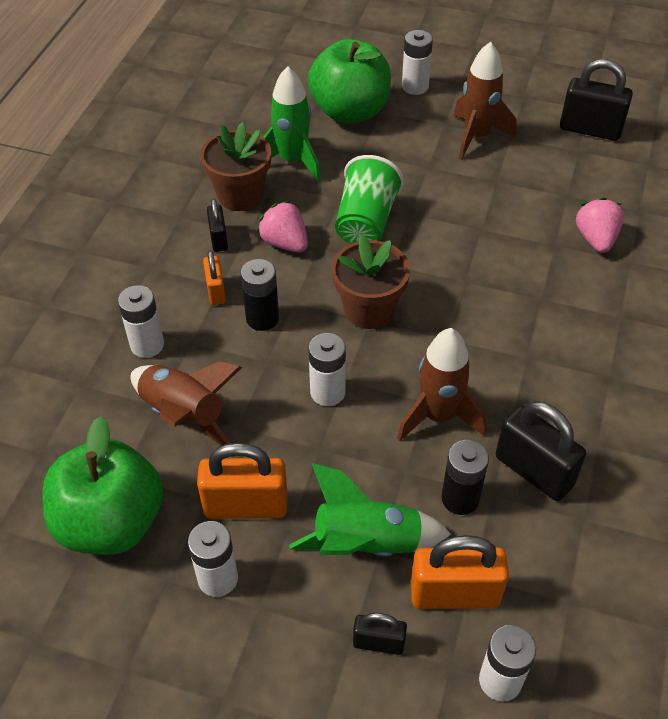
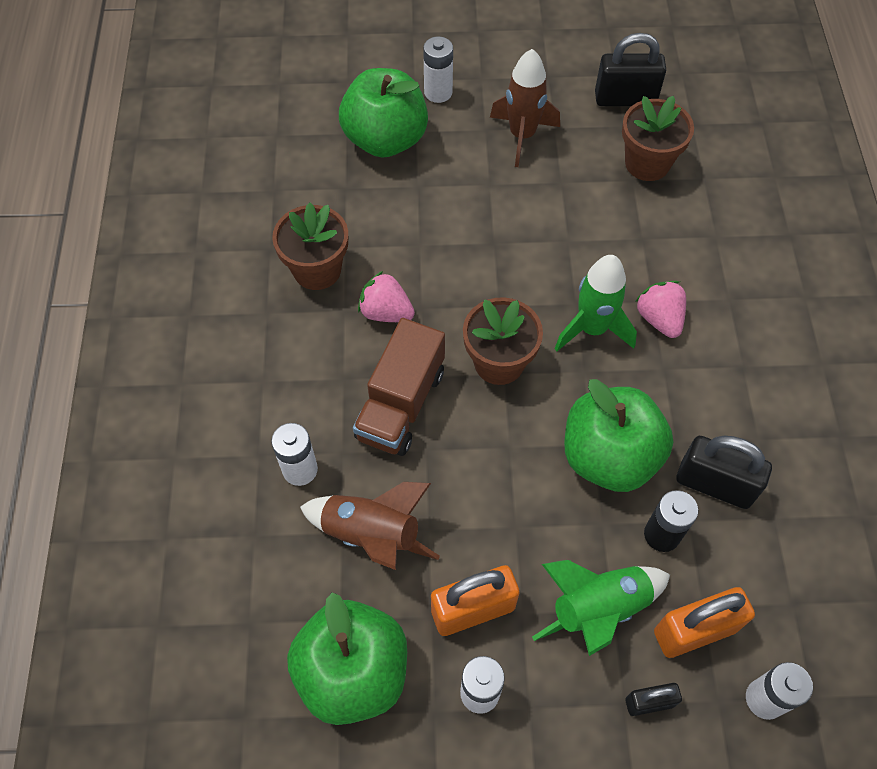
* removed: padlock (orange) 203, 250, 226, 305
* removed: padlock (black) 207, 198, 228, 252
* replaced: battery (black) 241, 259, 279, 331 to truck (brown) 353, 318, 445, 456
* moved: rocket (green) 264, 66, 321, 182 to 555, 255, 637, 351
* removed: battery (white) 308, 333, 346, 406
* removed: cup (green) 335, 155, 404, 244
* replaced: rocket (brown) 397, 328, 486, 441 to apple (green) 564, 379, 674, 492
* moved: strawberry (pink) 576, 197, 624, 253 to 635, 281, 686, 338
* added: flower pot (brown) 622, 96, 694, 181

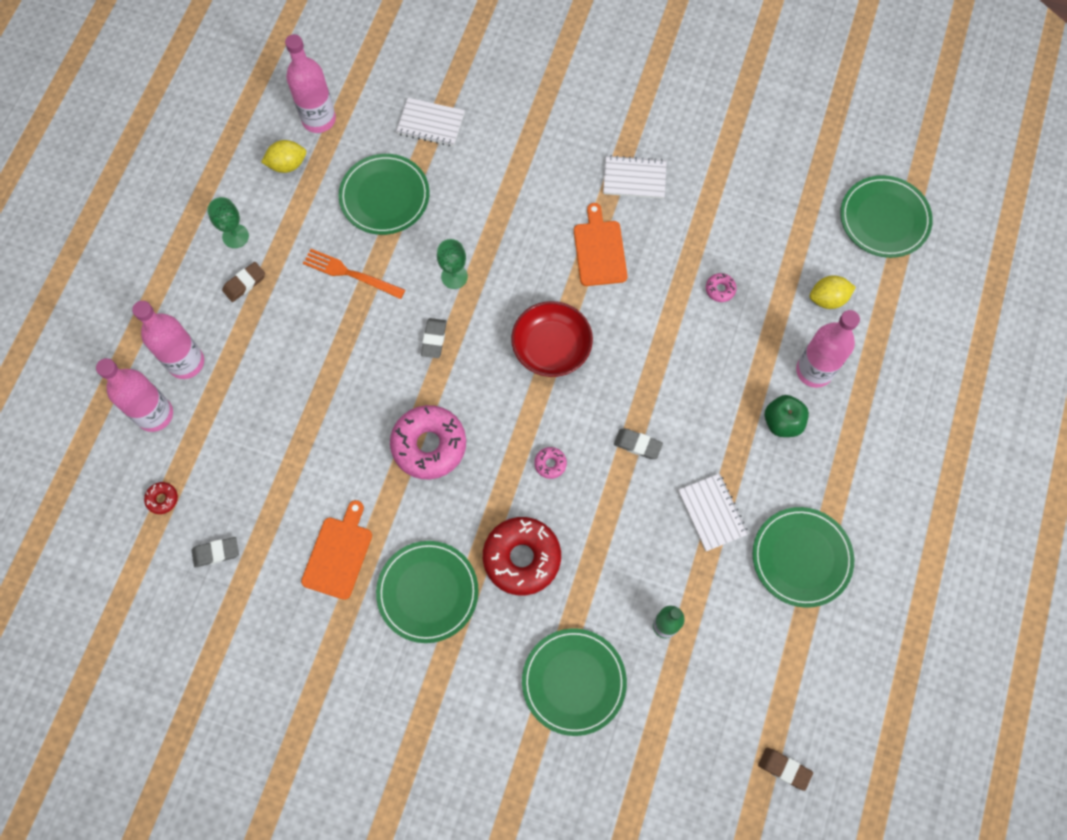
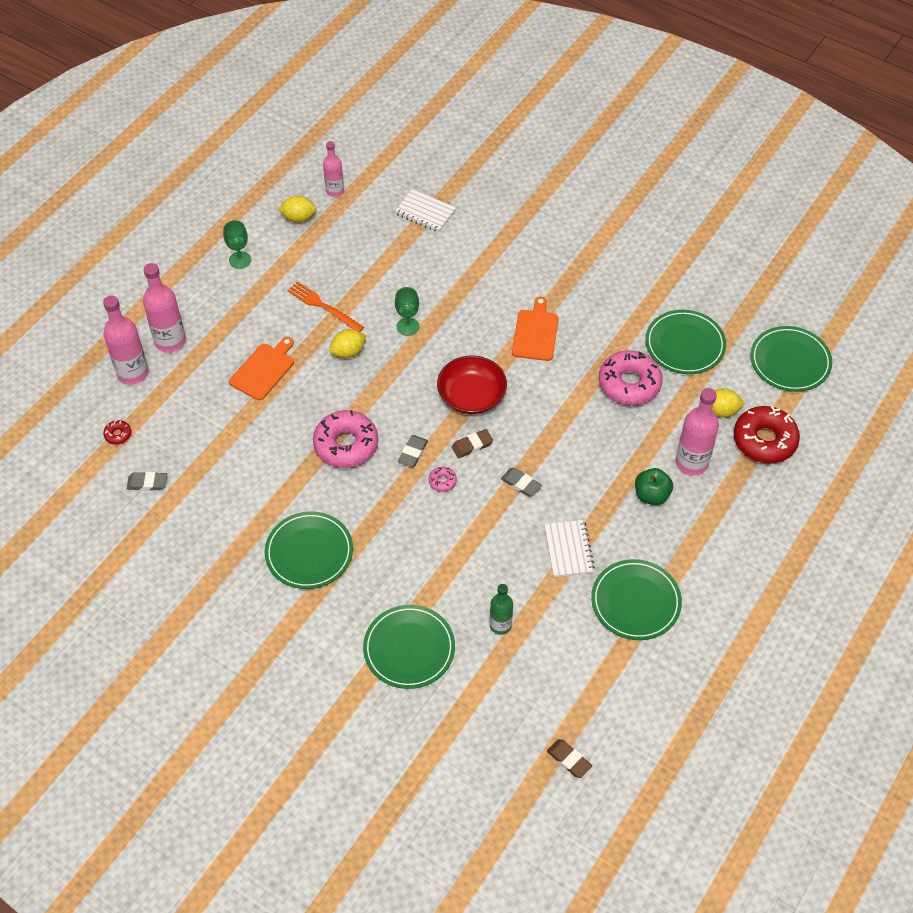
* moved: eraser (brown) 222, 262, 265, 302 to 452, 429, 493, 458
* resized: bottle (pink) 285, 34, 336, 133 = 323, 141, 344, 197 x0.62
* moved: cutting board (orange) 301, 500, 372, 600 to 229, 337, 294, 400
* moved: plate (green) 338, 154, 430, 235 to 645, 310, 726, 374
* moved: eraser (grey) 421, 318, 447, 358 to 398, 435, 428, 467
* moved: donut (red) 483, 517, 561, 595 to 734, 406, 800, 464
* removed: notebook (white) 603, 155, 667, 199
* resized: donut (pink) 706, 273, 737, 302 = 599, 350, 663, 406 x2.35
* added: lemon (yellow) 329, 329, 366, 358

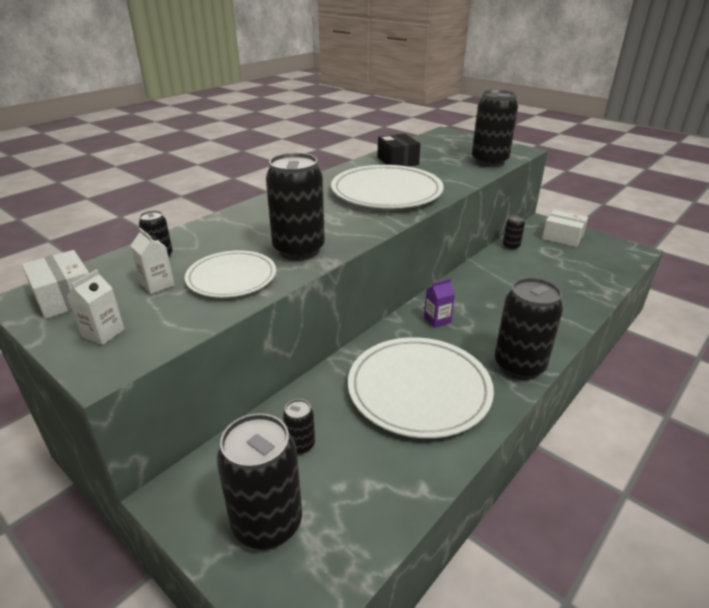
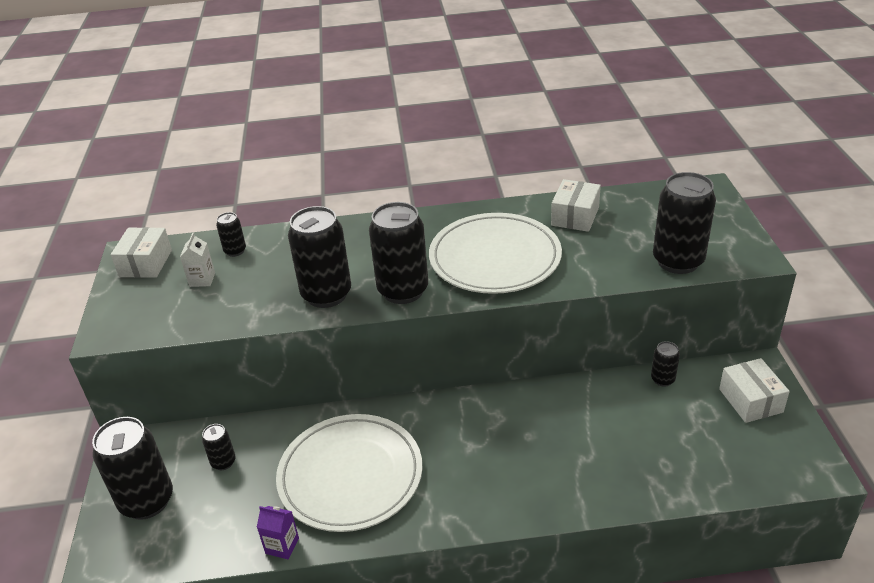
* removed: carton (white) 67, 269, 125, 345
* removed: plate (white) 185, 250, 276, 298
* recoloured: box (black) 378, 134, 420, 166 to box (white) 551, 179, 601, 232
* moved: carton (purple) 424, 279, 455, 328 to 257, 506, 299, 559
* moved: can (black) 495, 278, 563, 380 to 369, 202, 428, 304

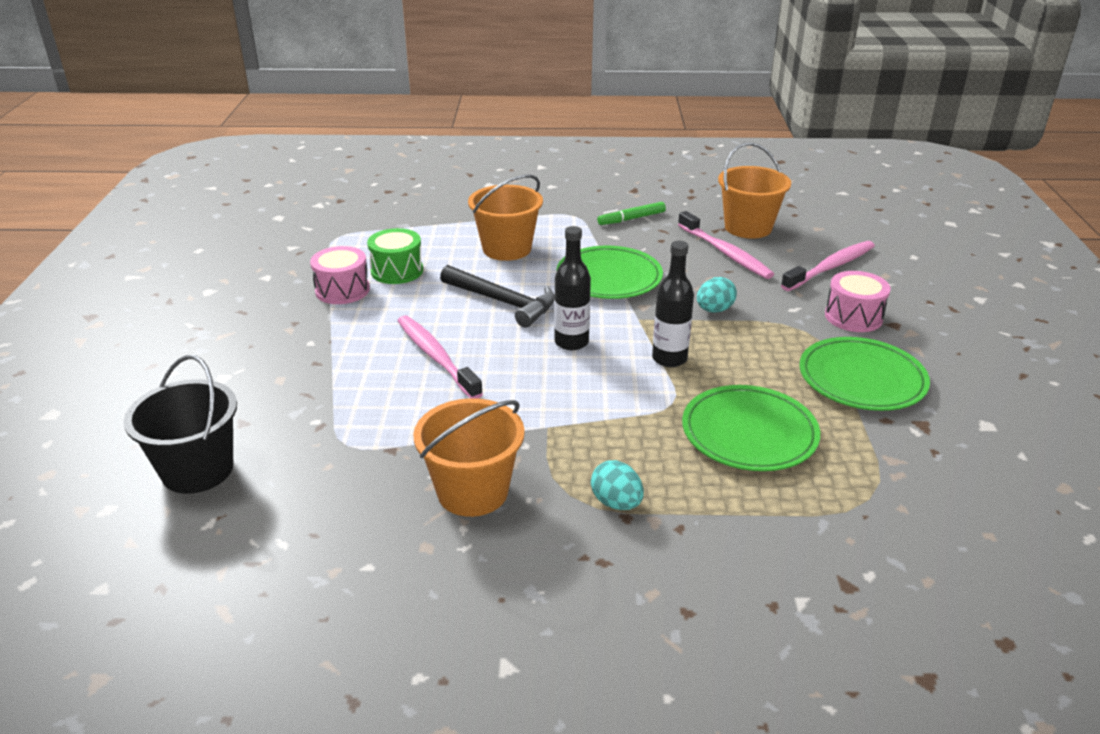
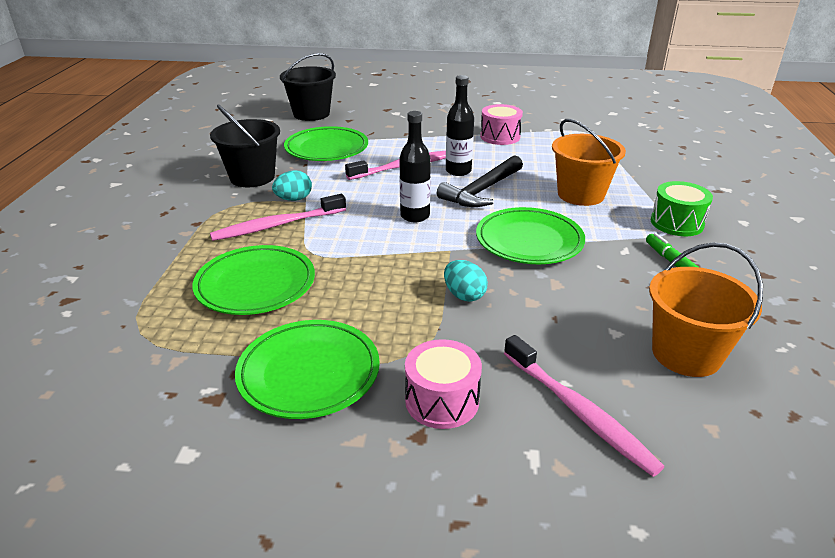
* moved: drum (green) 367, 228, 423, 284 to 651, 181, 713, 236
* recoloured: bucket (orange) 413, 398, 525, 517 to bucket (black) 210, 104, 280, 187
* moved: egg (turquoise) 591, 460, 644, 510 to 272, 170, 312, 201
* moved: bottle (black) 652, 241, 694, 367 to 446, 75, 474, 176
* moved: toothbrush (pink) 678, 211, 774, 279 to 210, 194, 346, 241
* added: plate (green) 284, 126, 368, 161

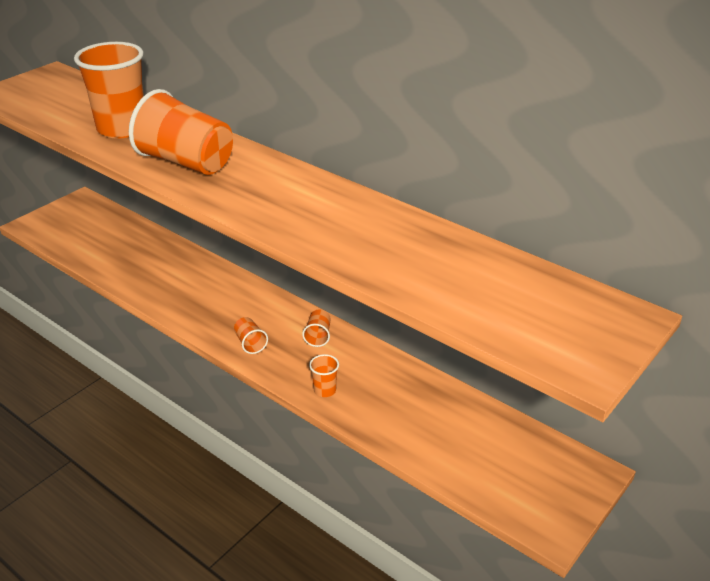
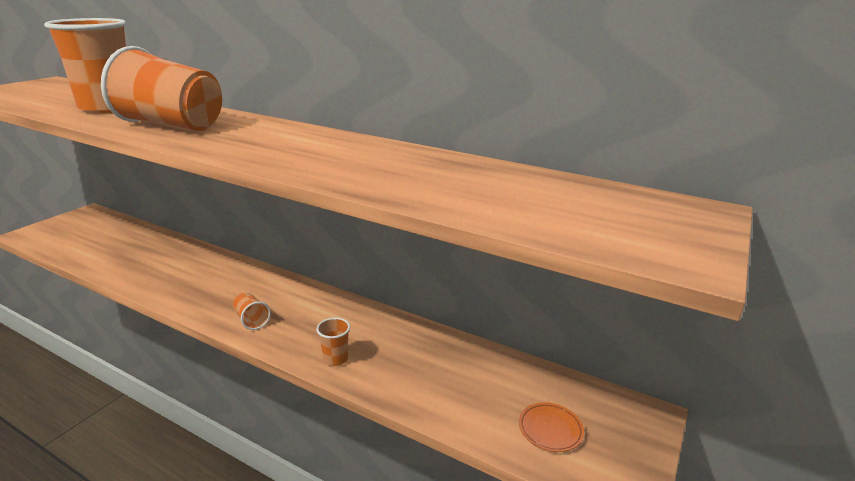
* removed: cup (orange) 302, 309, 331, 347
* added: plate (orange) 519, 402, 584, 452

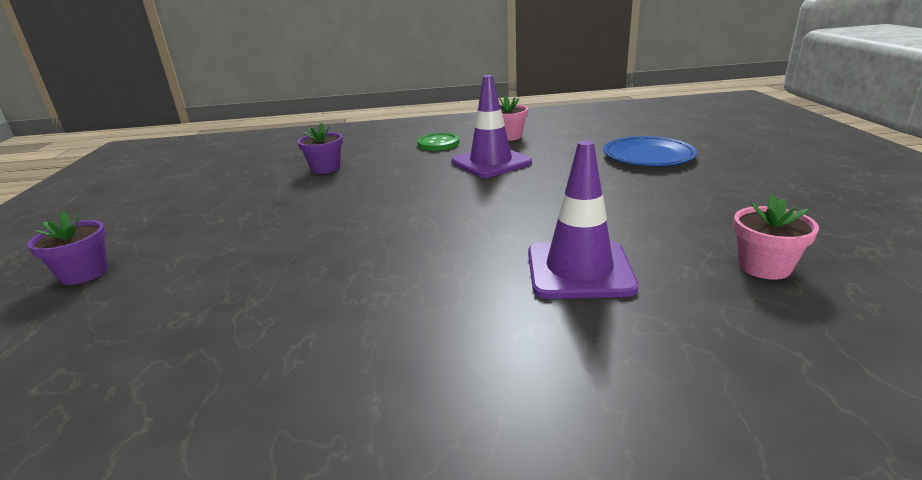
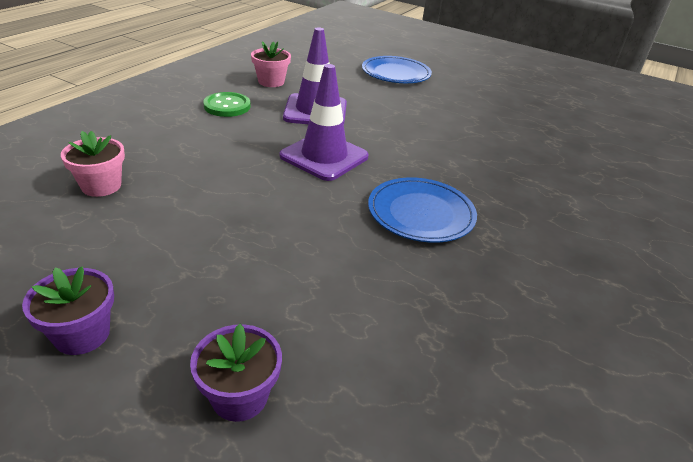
* moved: flower pot (purple) 298, 123, 343, 174 to 22, 266, 114, 355
* moved: traffic cone (purple) 528, 140, 639, 299 to 279, 64, 369, 181
* moved: flower pot (pink) 733, 194, 819, 279 to 61, 131, 125, 197
* added: plate (blue) 368, 177, 477, 243

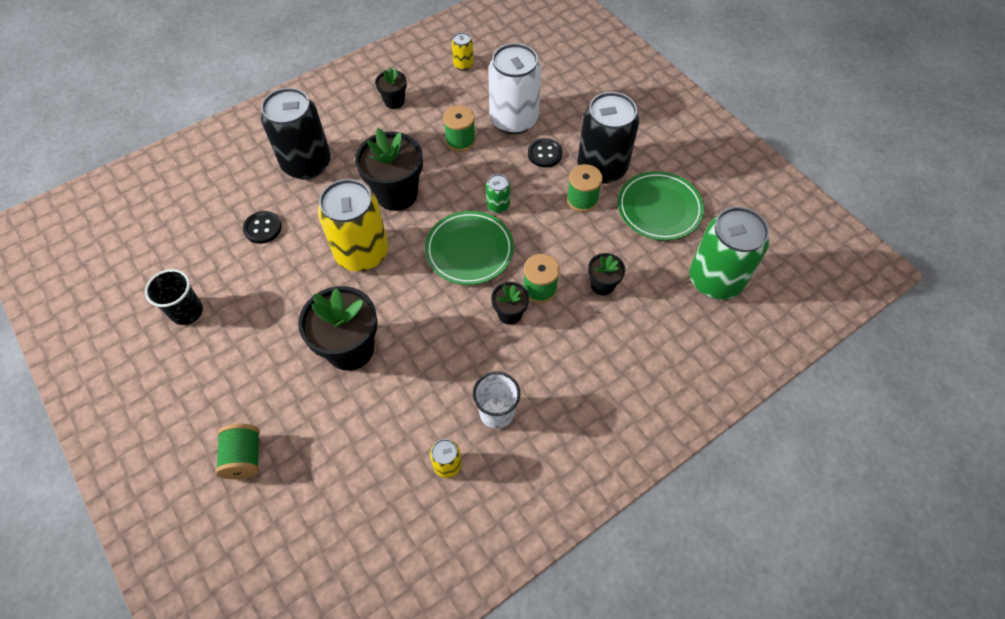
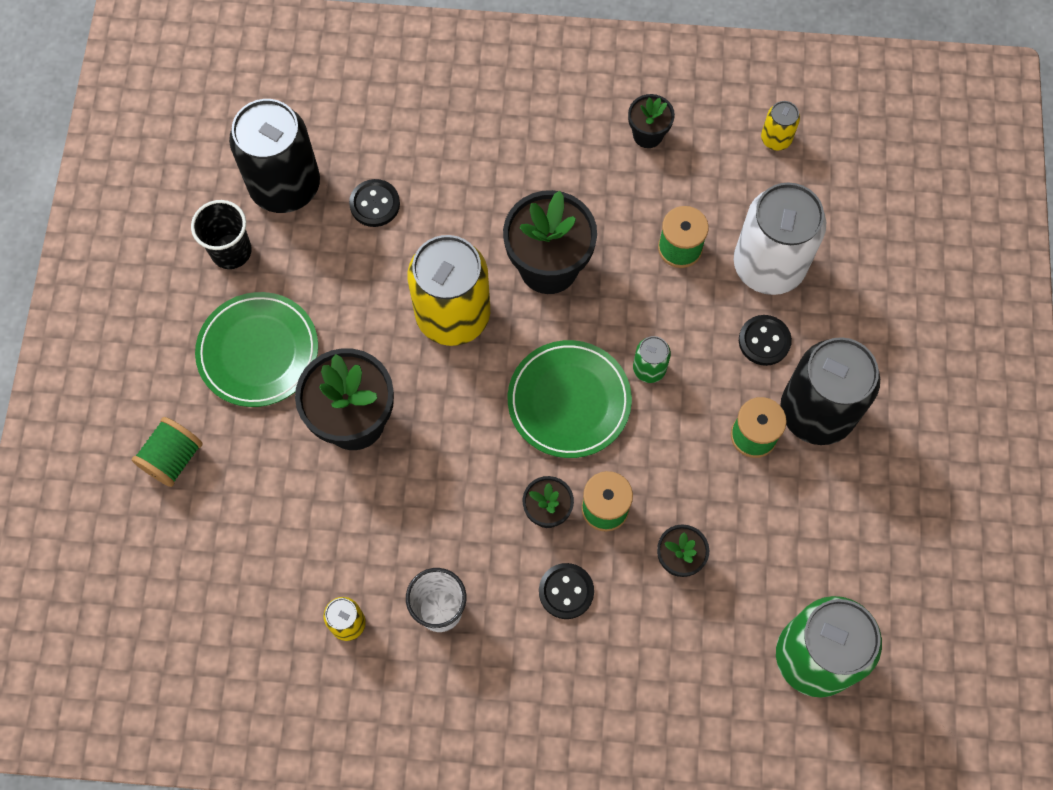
* moved: can (black) 261, 88, 331, 180 to 229, 99, 320, 213
* moved: plate (green) 618, 171, 704, 240 to 195, 292, 318, 407
* added: button (black) 539, 563, 594, 619

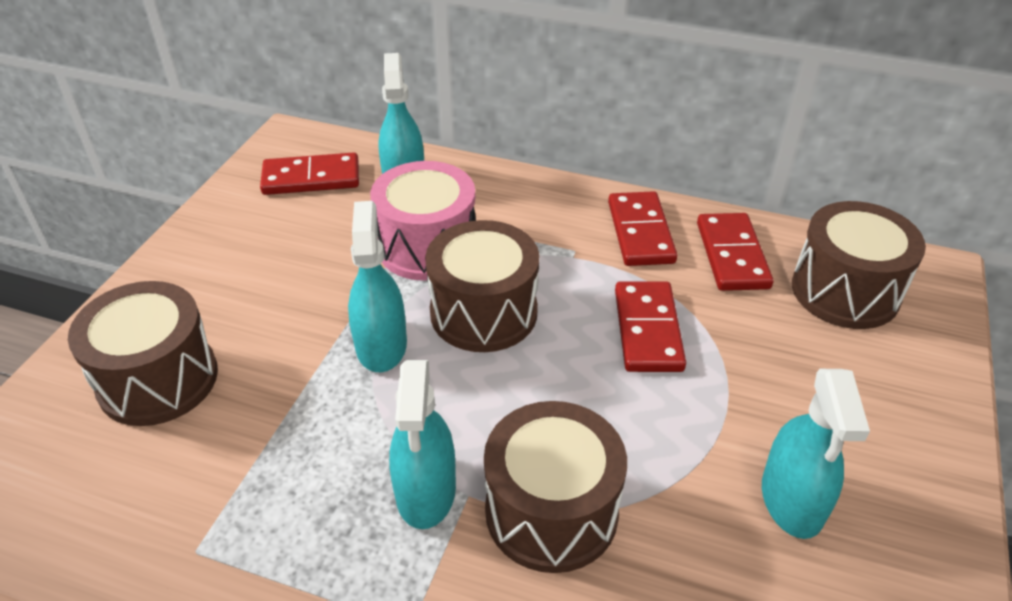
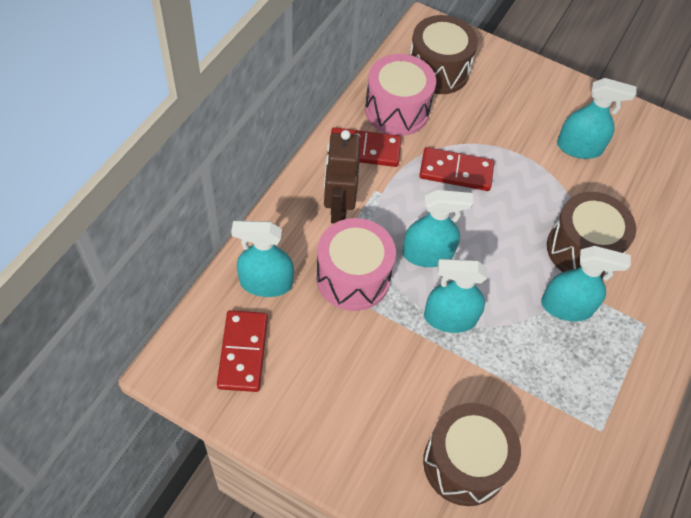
* replaced: drum (brown) 425, 220, 539, 352 to spray bottle (turquoise) 402, 190, 474, 267
* replaced: domino (red) 697, 213, 773, 291 to drum (pink) 365, 54, 436, 136
* added: robot (brown) 324, 130, 360, 224

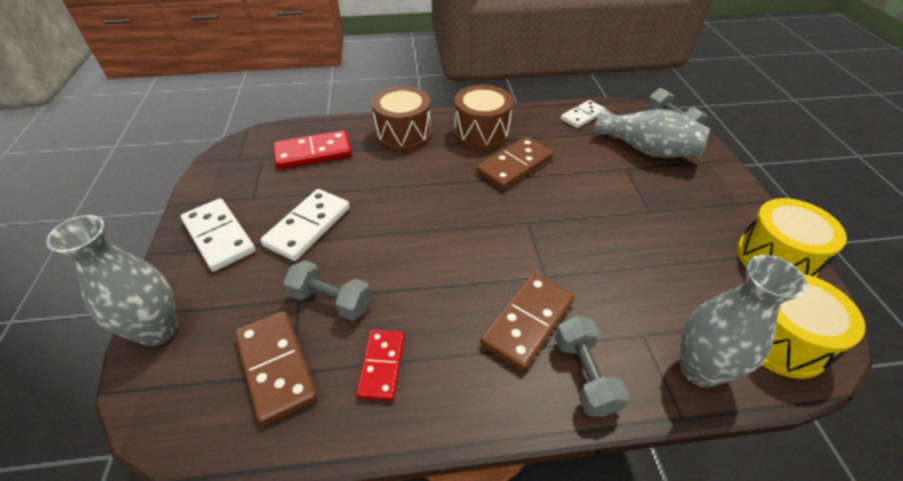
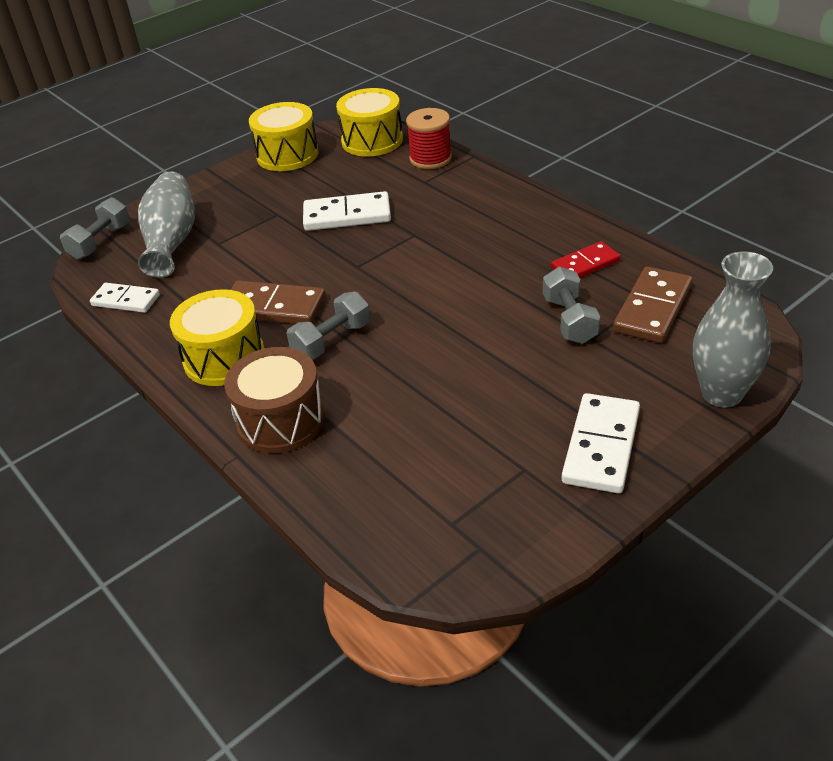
* moved: domino (white) 260, 189, 350, 261 to 303, 191, 391, 231
* removed: domino (red) 274, 130, 352, 169
* recoloured: drum (brown) 454, 85, 513, 150 to drum (yellow) 170, 289, 264, 386
* removed: domino (brown) 480, 273, 575, 371
* moved: dumbbell (grey) 555, 316, 629, 417 to 286, 292, 371, 360
* replaced: vase (grey) 680, 255, 807, 387 to spool (red) 406, 108, 452, 169

